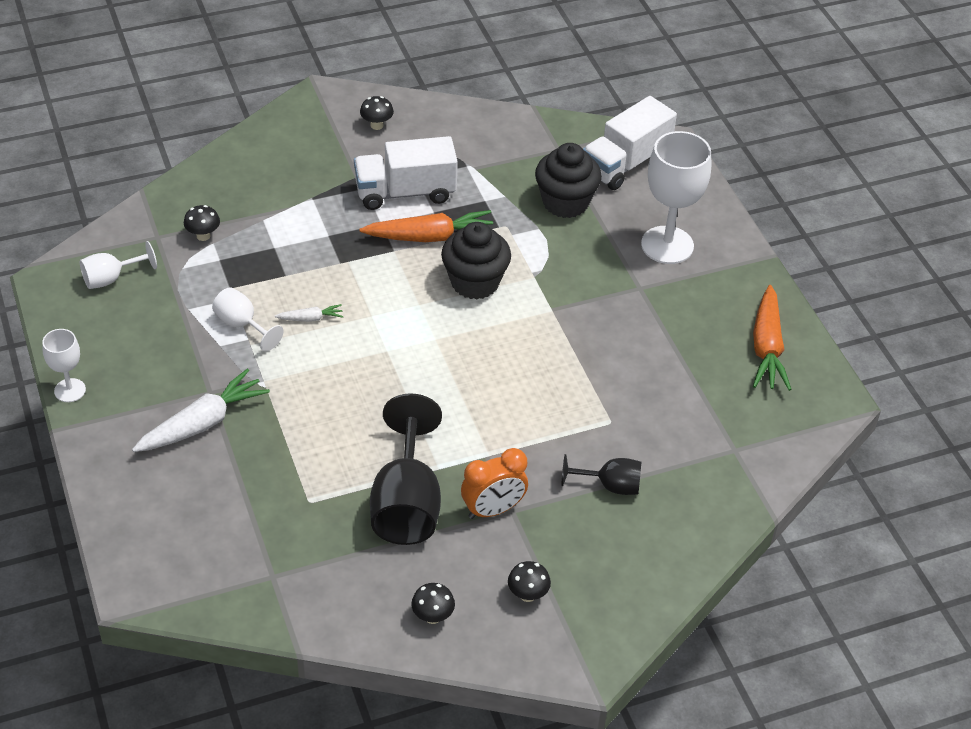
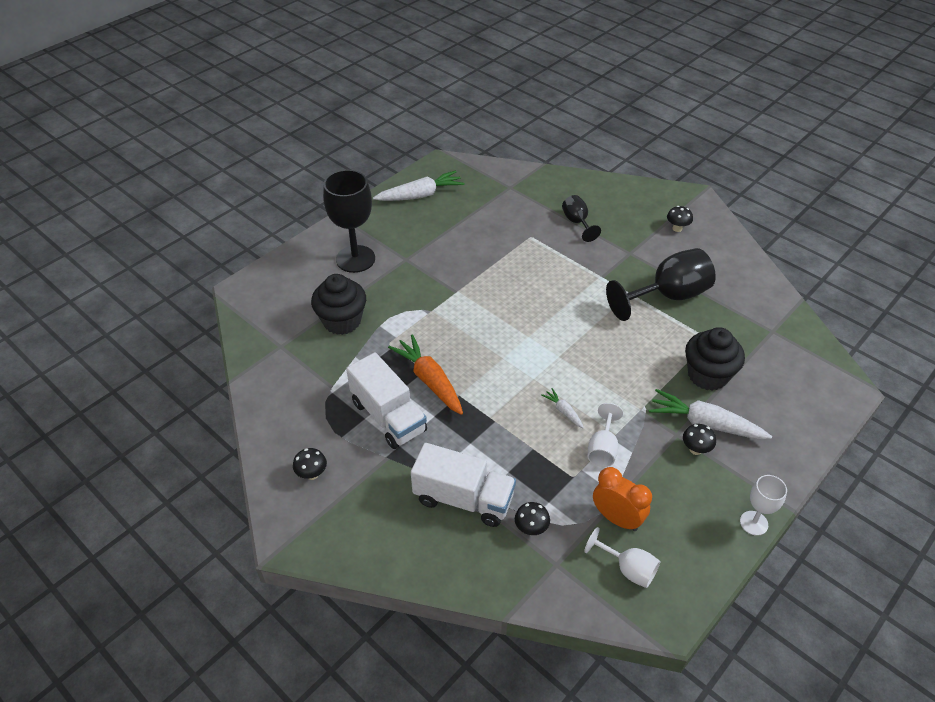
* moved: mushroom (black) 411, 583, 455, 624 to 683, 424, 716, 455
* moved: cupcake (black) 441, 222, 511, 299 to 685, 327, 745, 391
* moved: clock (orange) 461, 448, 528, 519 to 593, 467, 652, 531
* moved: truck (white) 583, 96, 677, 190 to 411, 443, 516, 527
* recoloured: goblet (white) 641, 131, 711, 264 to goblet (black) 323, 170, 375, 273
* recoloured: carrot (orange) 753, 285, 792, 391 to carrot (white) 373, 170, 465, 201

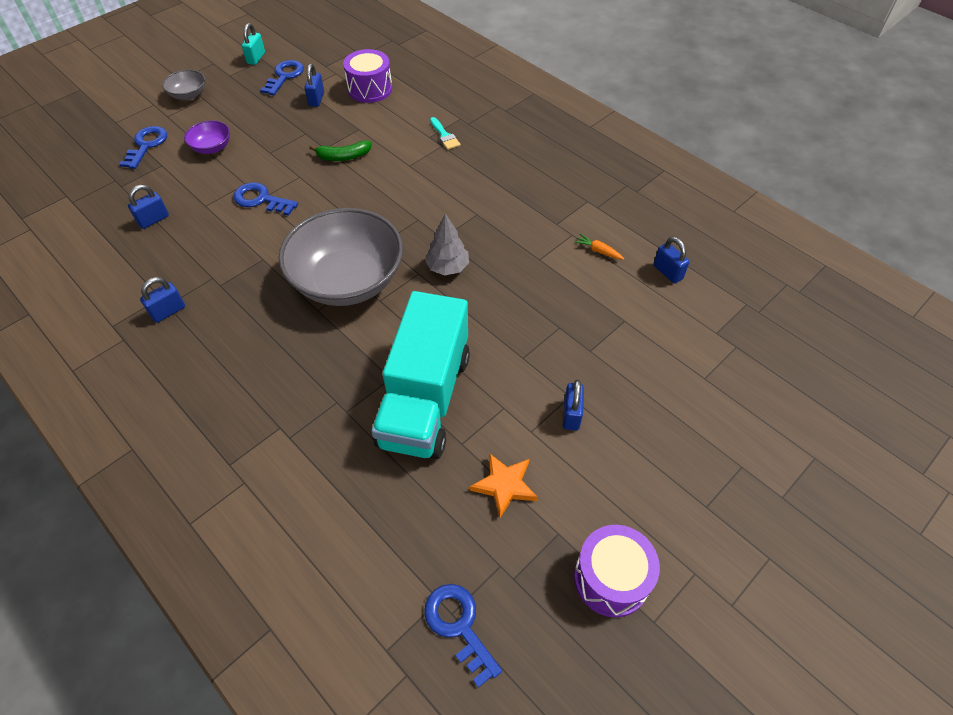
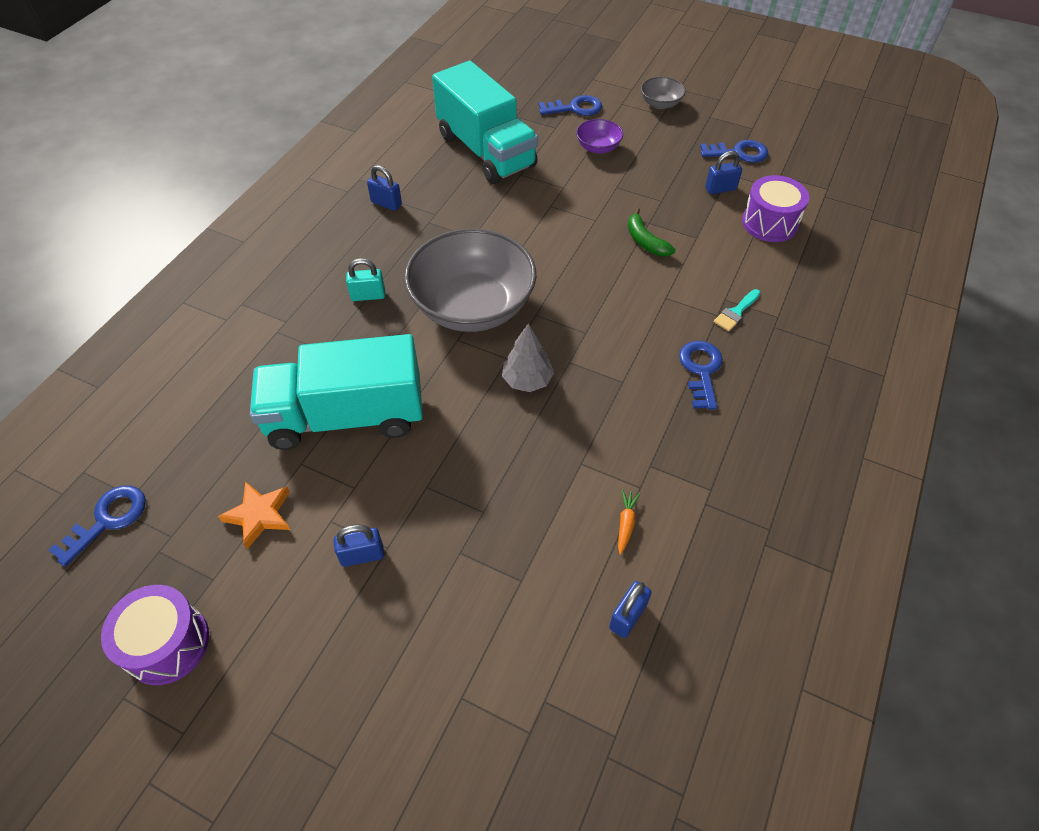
* replaced: padlock (blue) 128, 185, 169, 229 to truck (turquoise) 432, 61, 538, 184
* moved: key (blue) 233, 182, 298, 216 to 679, 341, 723, 410
* moved: padlock (turquoise) 242, 23, 265, 65 to 346, 258, 385, 301

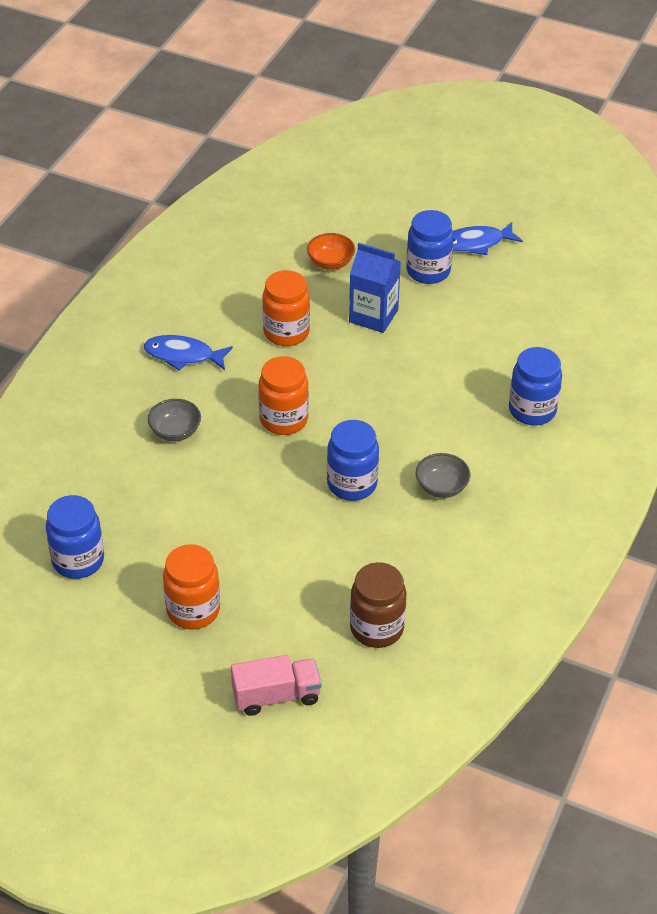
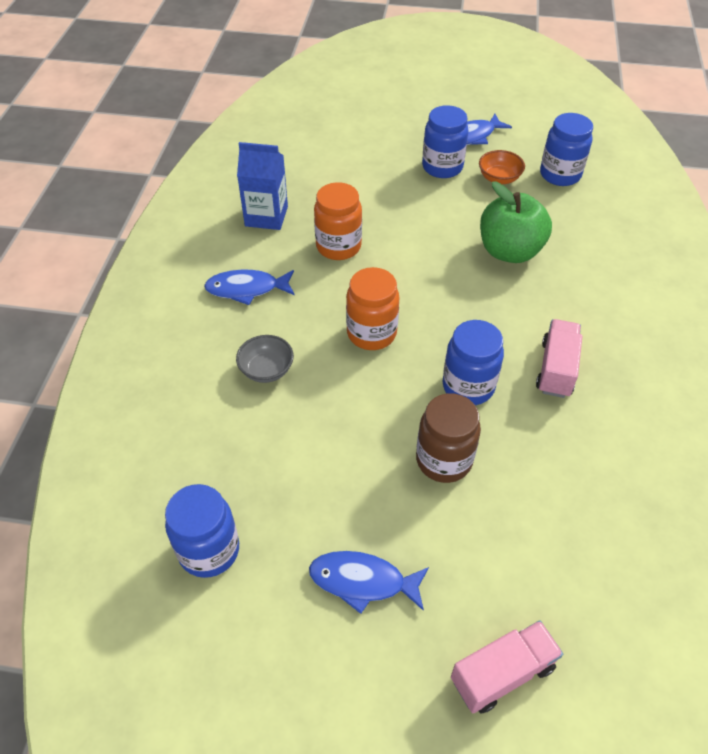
* replaced: jar (orange) 163, 544, 220, 629 to fish (blue) 309, 551, 429, 614
* moved: bowl (orange) 307, 233, 355, 270 to 479, 150, 525, 184
* moved: carton (blue) 349, 243, 401, 333 to 237, 142, 288, 230
* moved: jar (brown) 350, 562, 407, 648 to 416, 393, 481, 483
* replaced: bowl (grey) 416, 453, 470, 498 to truck (pink) 536, 319, 583, 398
* moved: jar (blue) 509, 347, 562, 425 to 540, 113, 593, 186
* added: apple (green) 480, 182, 552, 263

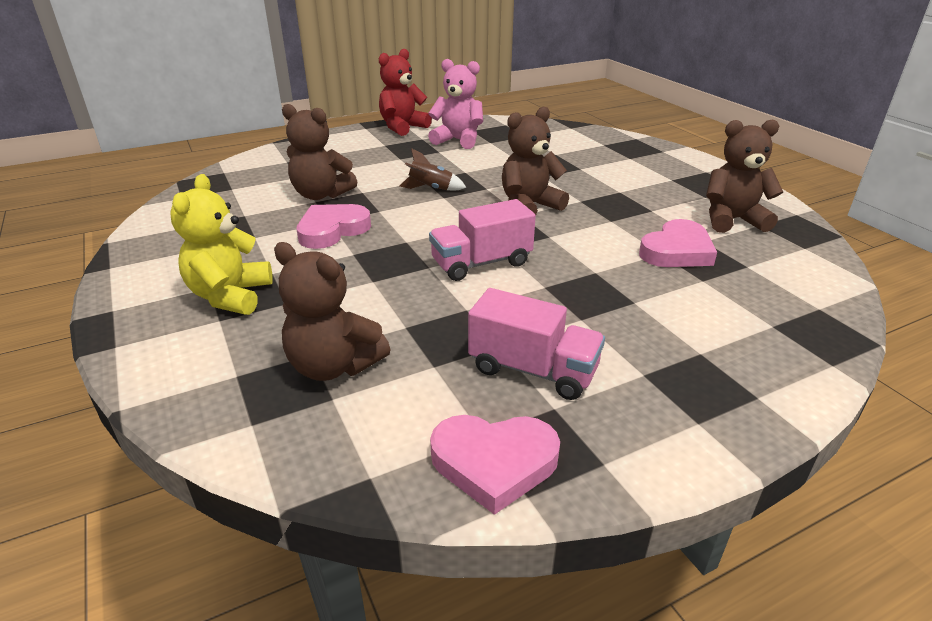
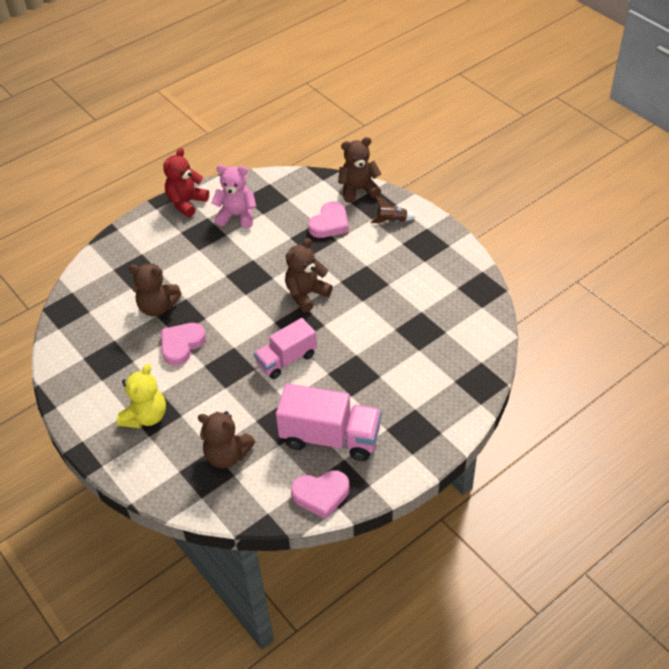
* turned: teddy bear (yellow) 171, 174, 273, 315 = 117, 364, 166, 428 150 degrees counterclockwise
* moved: rocket (brown) 399, 148, 467, 190 to 370, 197, 416, 223
* resized: truck (pink) 468, 288, 605, 400 = 276, 383, 381, 461 x1.51
* moved: heart (pink) 639, 219, 717, 267 to 308, 202, 349, 238
* moved: teddy bear (brown) 706, 119, 783, 233 to 338, 137, 381, 203

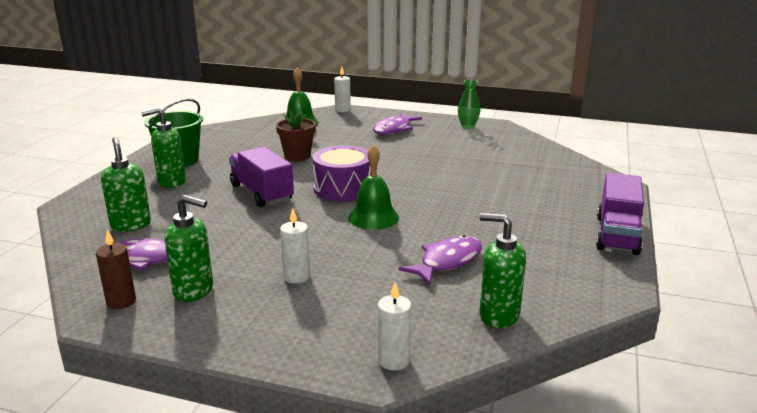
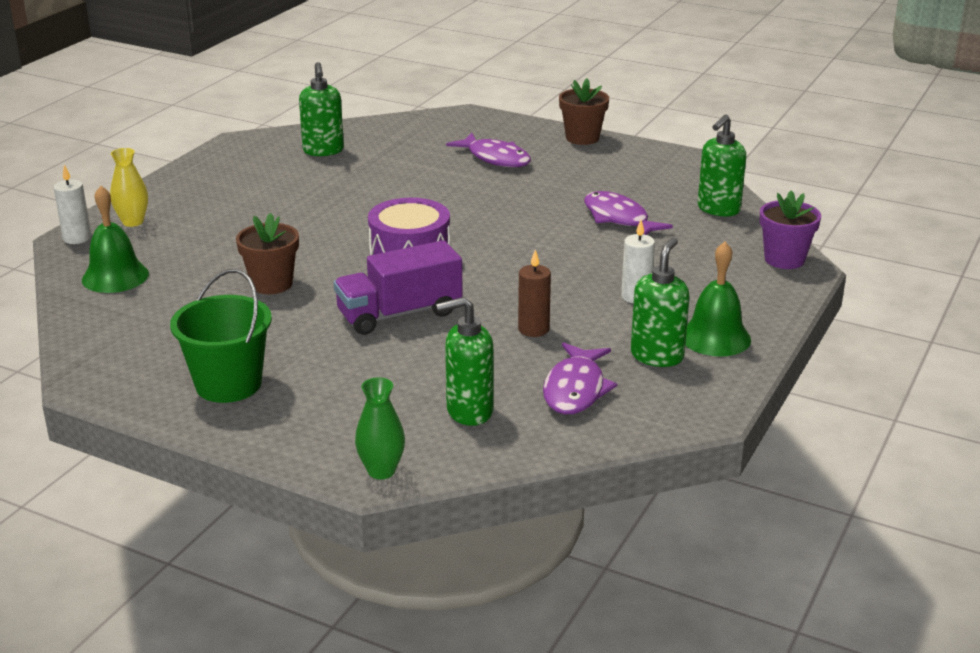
* moved: candle (brown) 96, 230, 136, 309 to 518, 250, 551, 337
* moved: soap dispenser (green) 141, 107, 186, 188 to 299, 62, 344, 156
* moved: bell (green) 348, 144, 399, 230 to 685, 242, 751, 357
* moved: fish (purple) 373, 113, 422, 135 to 446, 133, 531, 168
* replaced: candle (white) 378, 282, 411, 370 to flower pot (purple) 759, 190, 821, 269
* moved: vase (green) 458, 80, 480, 129 to 355, 377, 405, 479
* replaced: truck (purple) 596, 173, 644, 255 to flower pot (brown) 559, 79, 609, 145
* added: vase (yellow) 110, 148, 148, 227

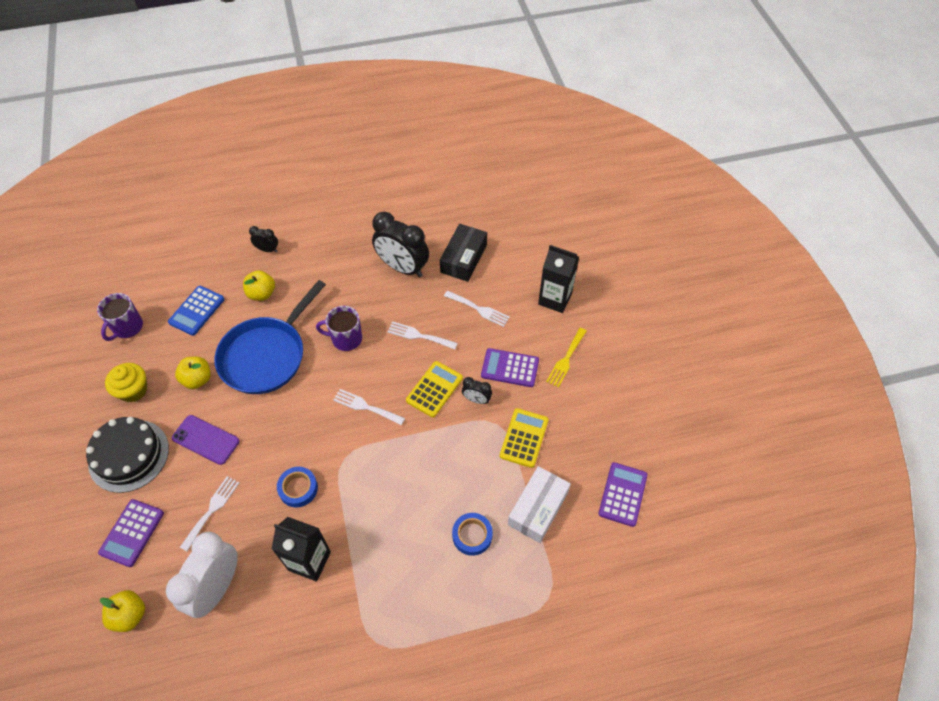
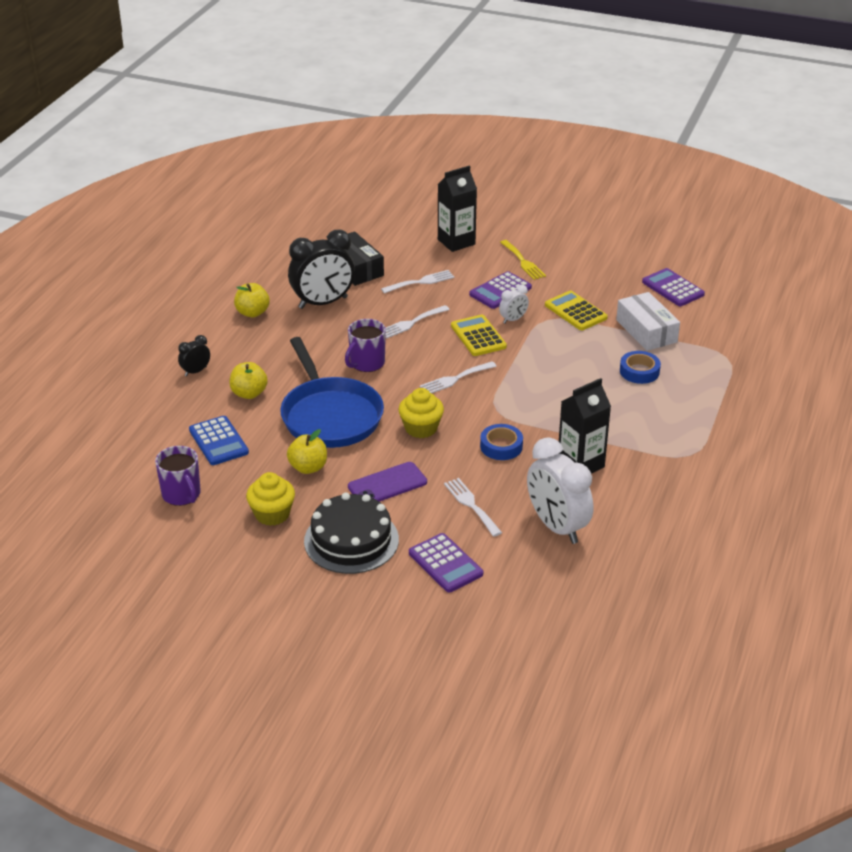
* moved: apple (yellow) 100, 590, 145, 632 to 234, 283, 270, 317
* recoloured: clock (black) 462, 377, 492, 404 to clock (white) 499, 285, 529, 323
* added: cupcake (yellow) 399, 388, 444, 438

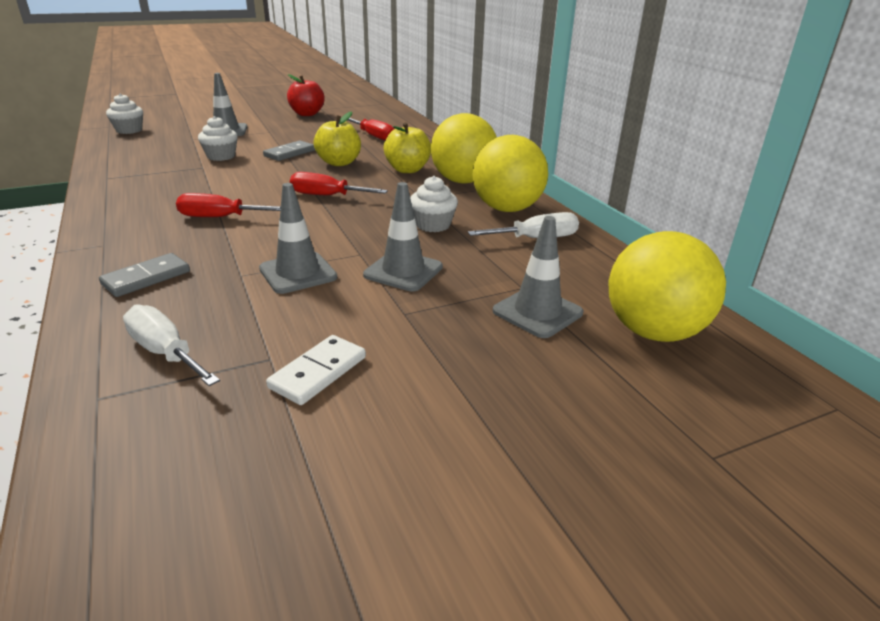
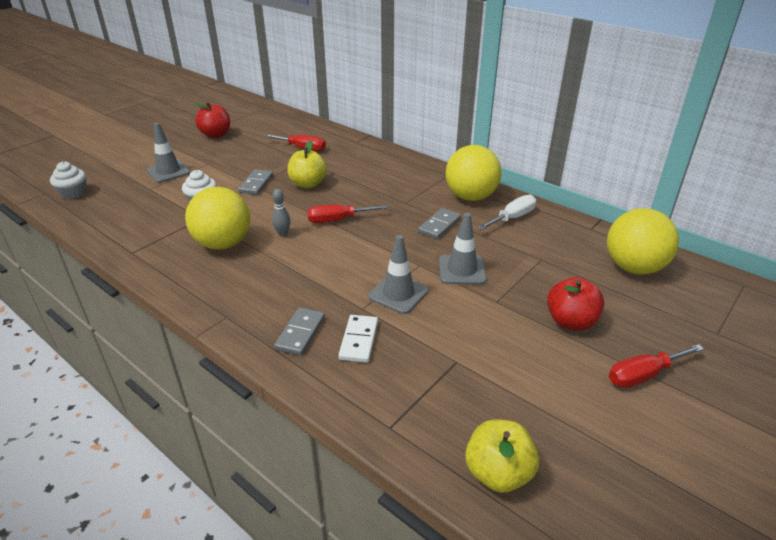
* removed: screwdriver (white) 123, 305, 220, 386
* moved: screwdriver (red) 176, 193, 281, 217 to 609, 344, 704, 388
* moved: domino (white) 266, 335, 366, 405 to 338, 315, 378, 363
* moved: apple (yellow) 384, 122, 431, 173 to 465, 419, 539, 493
* replaced: cupcake (white) 410, 176, 458, 232 to domino (grey) 418, 208, 461, 239
* moved: ball (yellow) 431, 113, 497, 183 to 185, 187, 250, 250
* removed: traffic cone (grey) 493, 216, 583, 338
* added: bowling pin (grey) 272, 189, 290, 237
* added: apple (red) 547, 277, 605, 331

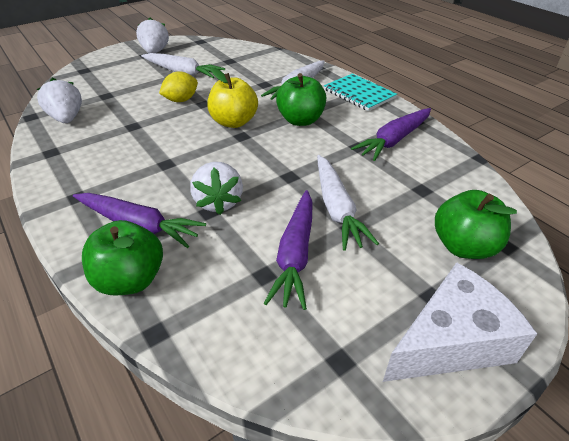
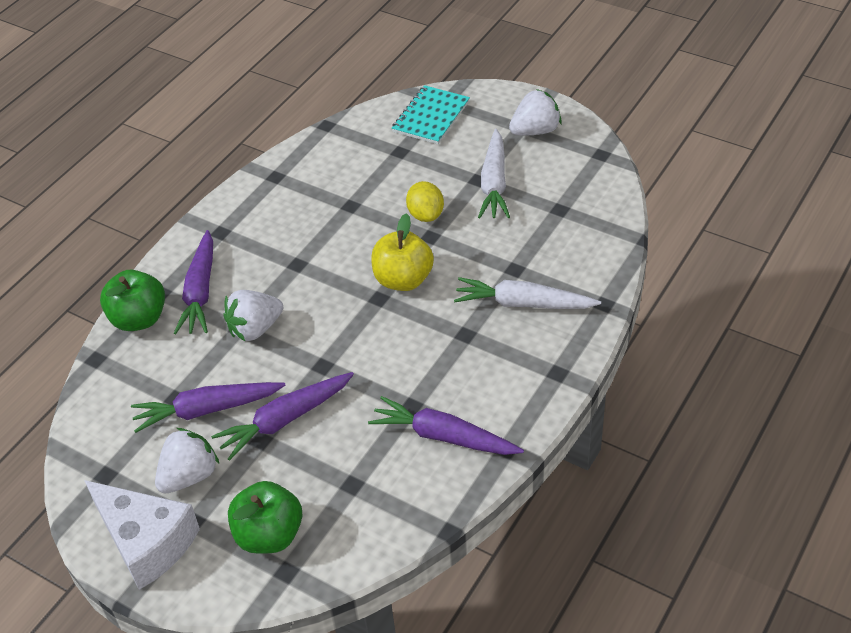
* moved: strawberry (white) 37, 78, 82, 123 to 155, 428, 219, 494
* turned: lemon (yellow) 159, 71, 198, 102 = 406, 181, 444, 222 45 degrees clockwise
* removed: apple (green) 276, 73, 326, 126
* recoloured: carrot (white) 317, 155, 379, 251 to carrot (purple) 211, 372, 354, 461
* moved: notebook (turquoise) 324, 74, 397, 111 to 392, 85, 470, 144

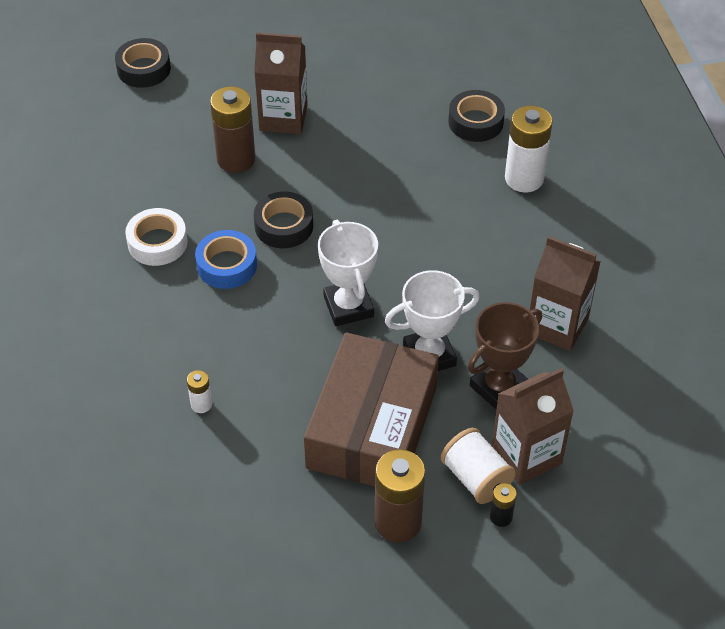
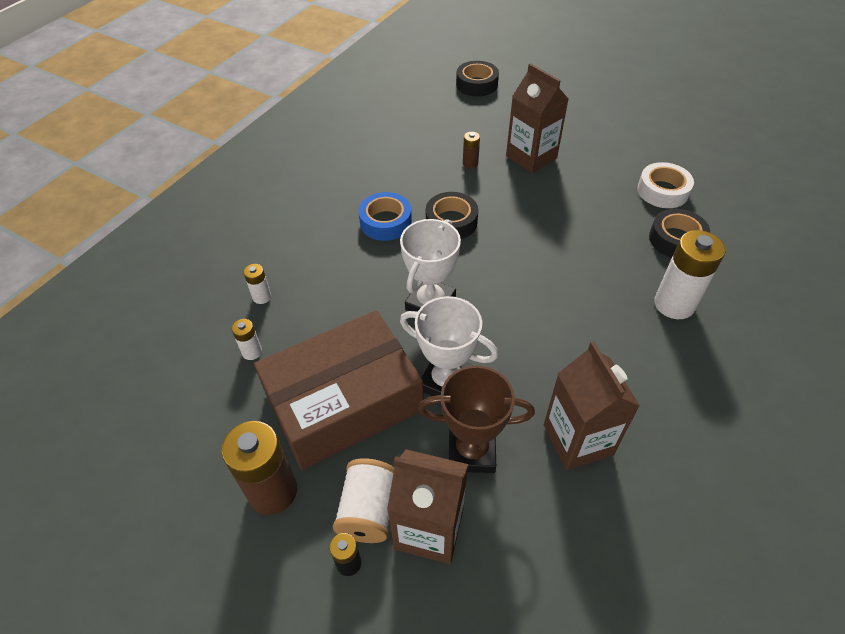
* moved: tape (white) 125, 208, 187, 266 to 637, 162, 694, 208
* resized: battery (brown) 210, 86, 256, 173 = 463, 132, 480, 169 x0.48
* added: battery (white) 232, 319, 262, 360

